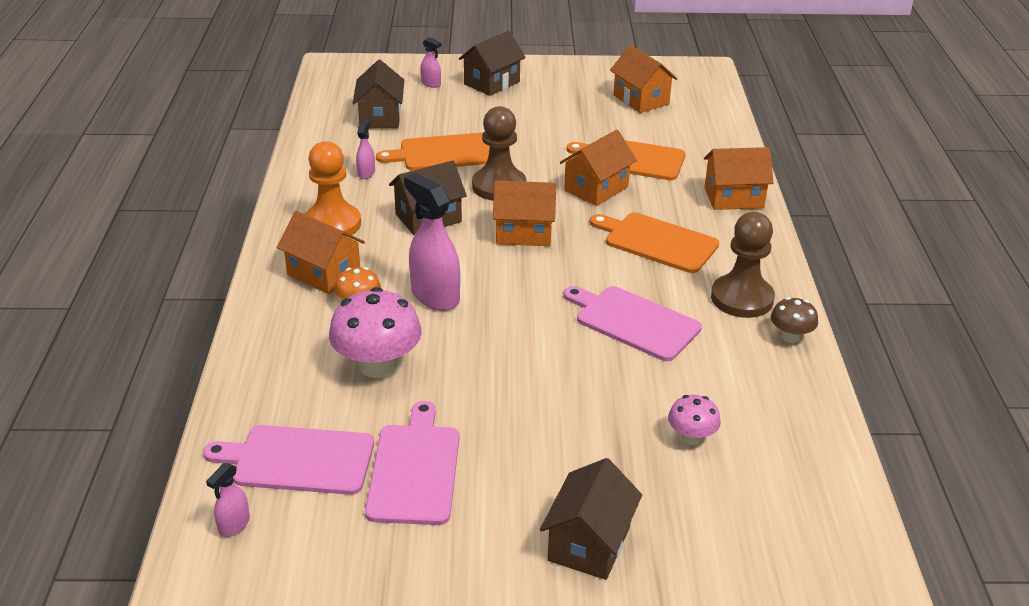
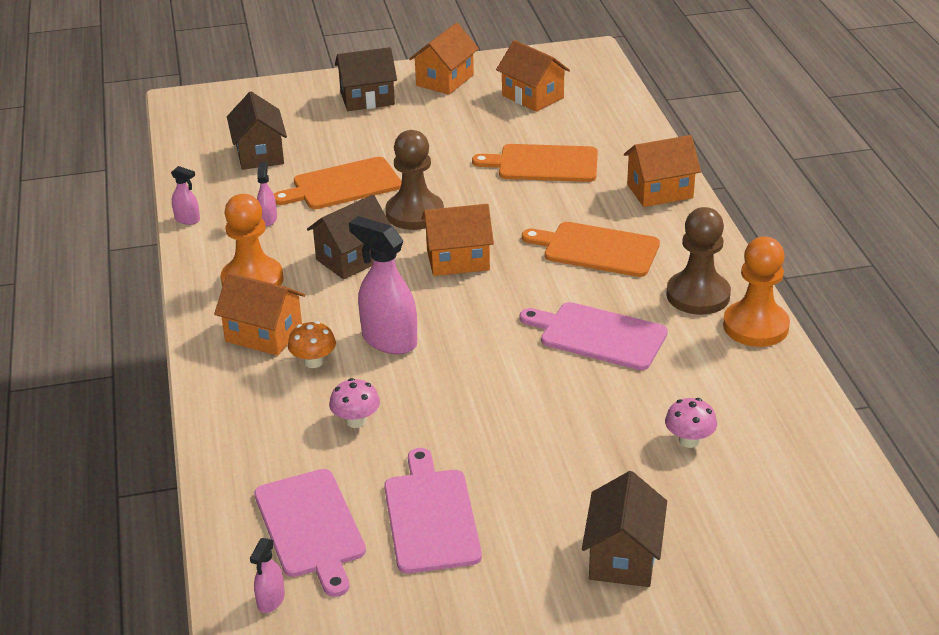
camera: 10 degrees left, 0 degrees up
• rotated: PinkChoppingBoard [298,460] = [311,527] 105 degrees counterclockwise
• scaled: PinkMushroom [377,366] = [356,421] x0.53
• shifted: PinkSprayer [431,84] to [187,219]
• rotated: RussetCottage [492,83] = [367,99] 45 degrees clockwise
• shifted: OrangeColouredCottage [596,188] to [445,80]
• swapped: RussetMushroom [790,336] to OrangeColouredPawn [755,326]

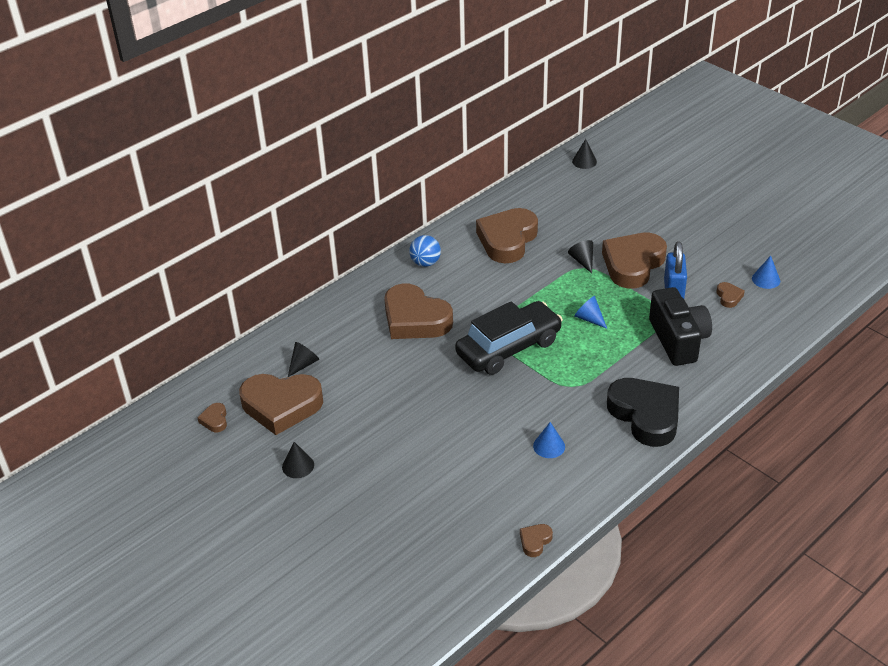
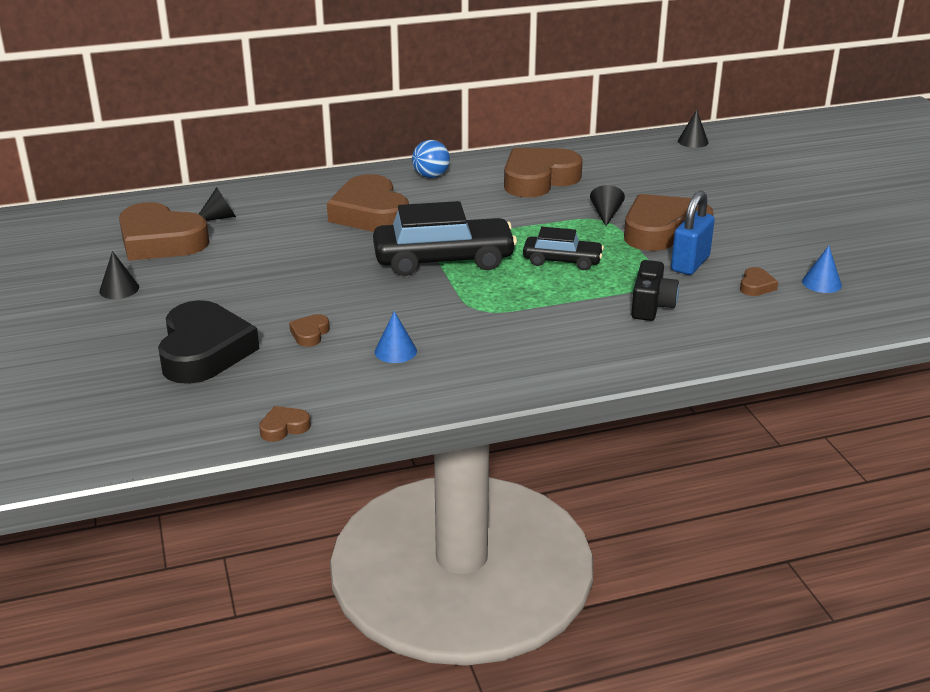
camera: 25 degrees right, 10 degrees down
• shifted: RussetHeartShape [215,420] to [310,334]
• swapped: CobaltCone [589,319] to JetBlackCar [562,261]
• shifted: JetBlackHeartShape [645,415] to [204,351]
• scaled: JetBlackCompactCamera [678,340] = [651,306] x0.64

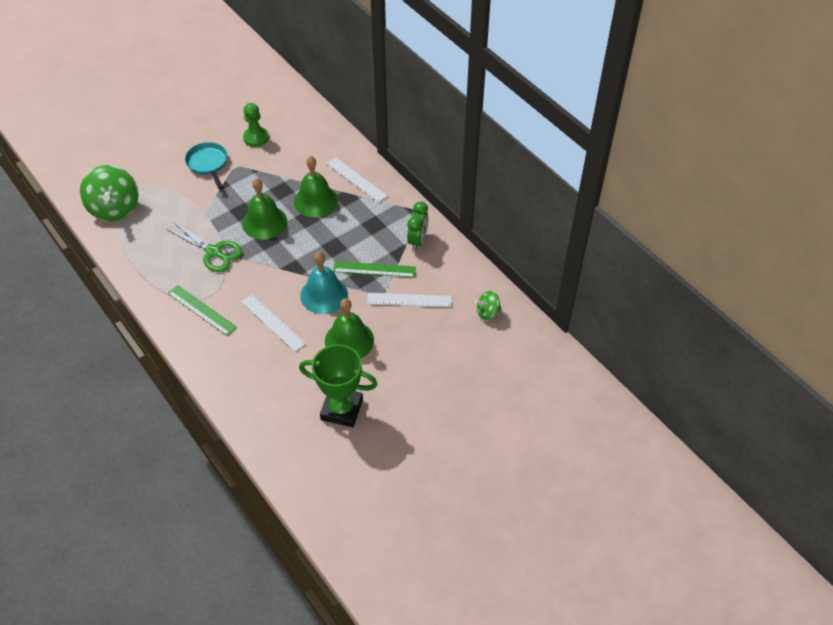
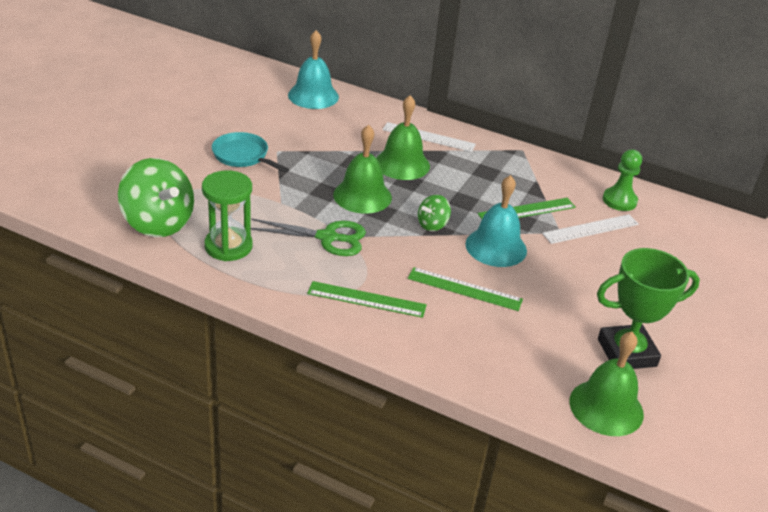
camera: 30 degrees left, 15 degrees down
• repainted: WhiteRuler [273,322] to LeafGreenRuler [464,289]
• shifted: LeafGreenPawn [256,138] to [619,200]
• shifted: LeafGreenHandBell [349,340] to [606,407]
• gone: LeafGreenAlarmClock [417,240]
• shifted: LeafGreenWhirligig [487,312] to [432,225]
• new: LeafGreenSandTimer [228,246]
• new: TealHandBell [313,96]

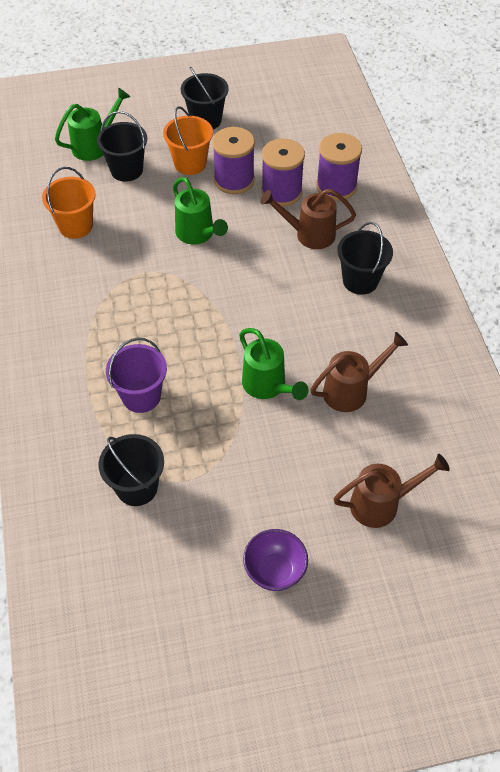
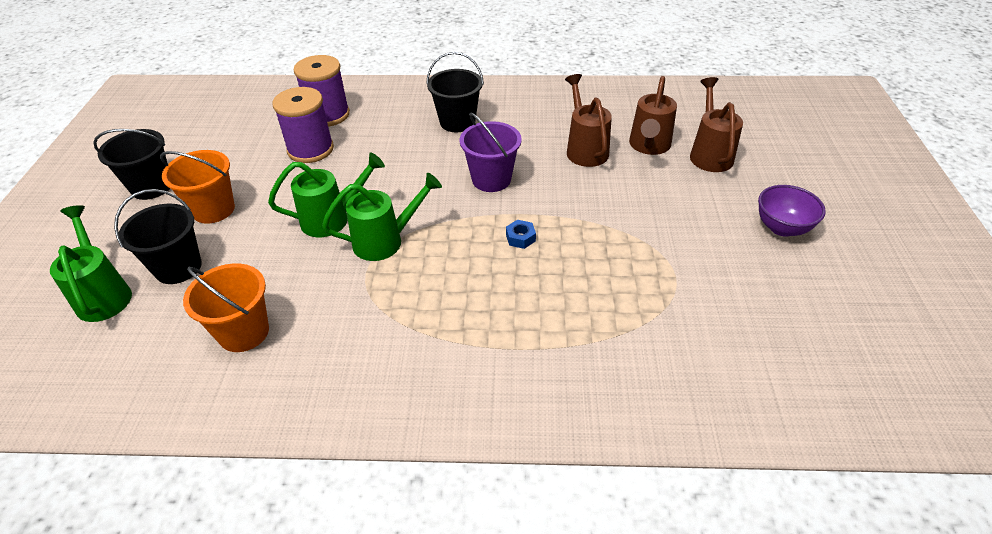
camera: 75 degrees left, 10 degrees down
• gone: JetBlackBucket [137,487]
• shifted: VioletBucket [141,396] to [491,179]
• gone: VioletReelOfThread [234,180]
• shifted: LeafGreenSprinklingCan [267,386] to [385,241]
• shifted: RussetSprinklingCan [309,234] to [649,146]
• new: CobaltHexagonNut [520,238]

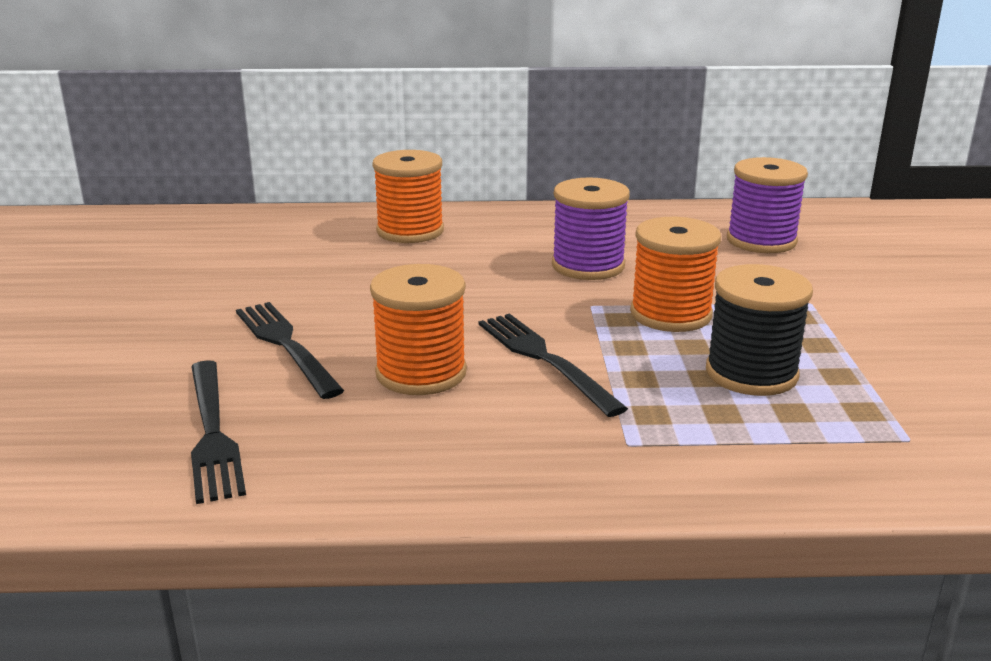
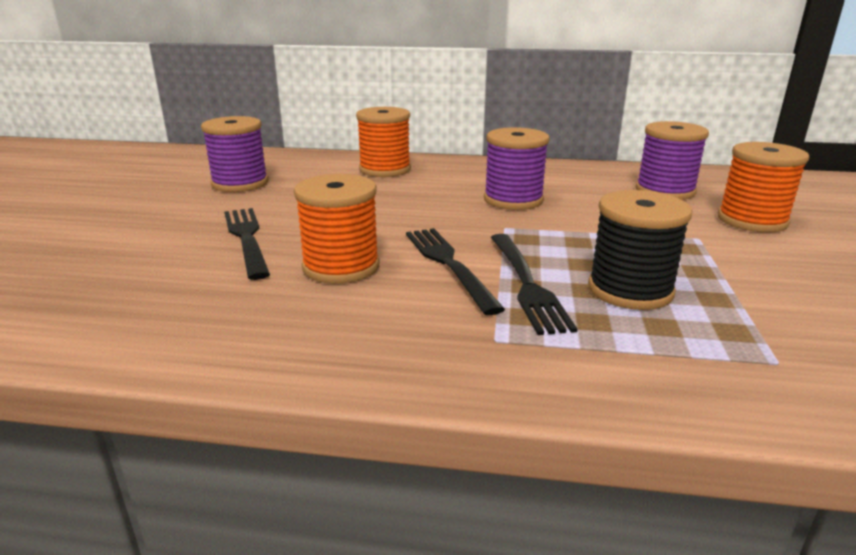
camera: 10 degrees right, 0 degrees up
• shifted: JetBlackTableFork [212,433] to [526,284]
• shifted: OrangeColouredReelOfThread [670,314] to [752,220]
• new: VioletReelOfThread [240,183]

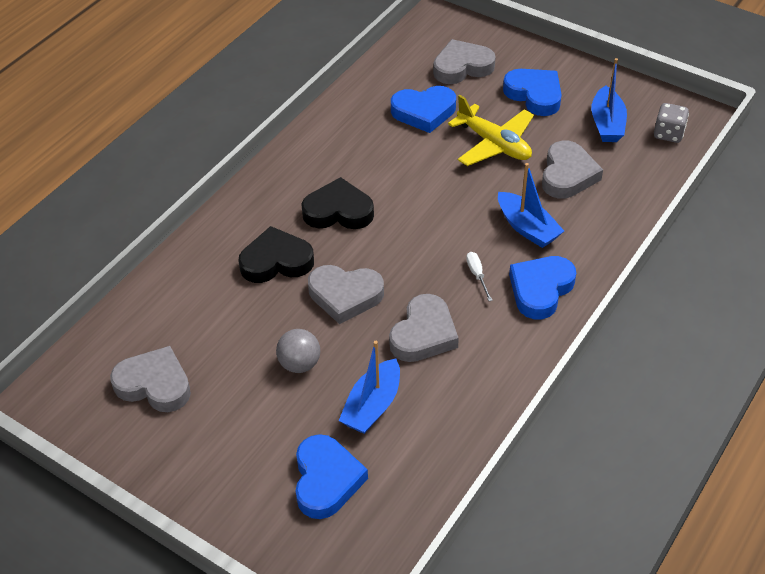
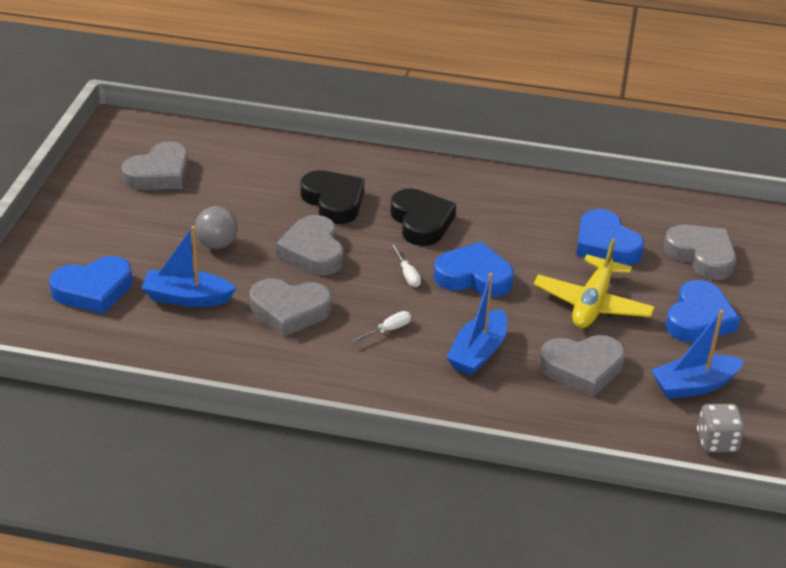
camera: 65 degrees right, 10 degrees down
• rotated: AshGreyHeartShape [154,384] = [159,174] 45 degrees clockwise
• shifted: CobaltHeartShape [540,290] to [473,276]
• new: WhiteScrewdriver [407,274]

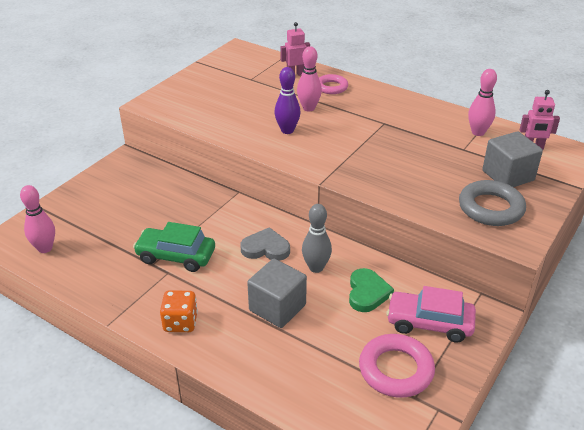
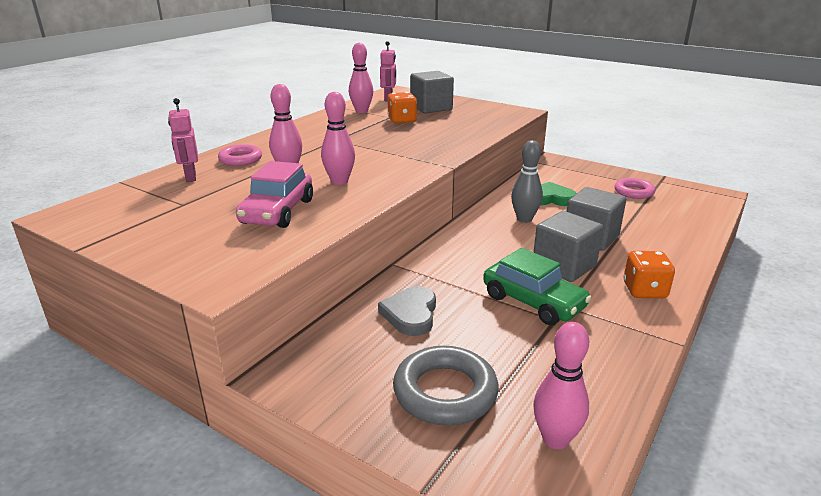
camera: 90 degrees left, 10 degrees down
• rotated: LeafGreenCar [176,256] = [533,302] 60 degrees counterclockwise
• shifted: AshGreyHeartShape [265,248] to [410,314]
• repainted: VioletSkittle [287,130] to PinkSkittle [339,181]
• scaled: PinkHoop [396,370] = [633,192] x0.64
• shifted: PinkCar [429,323] to [277,212]
• shifted: AshGreyHoop [490,208] to [445,392]
• new: OrangeColouredDice [402,120]
• new: AshGreySolidCube [564,266]

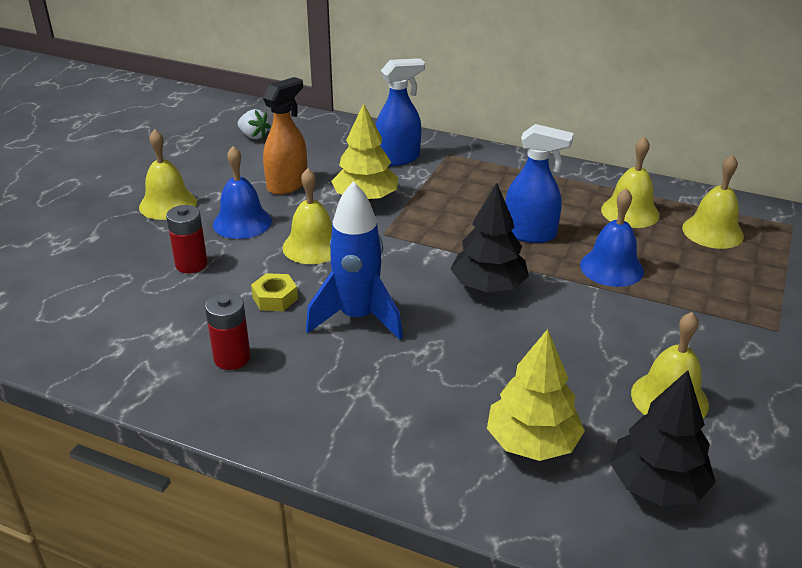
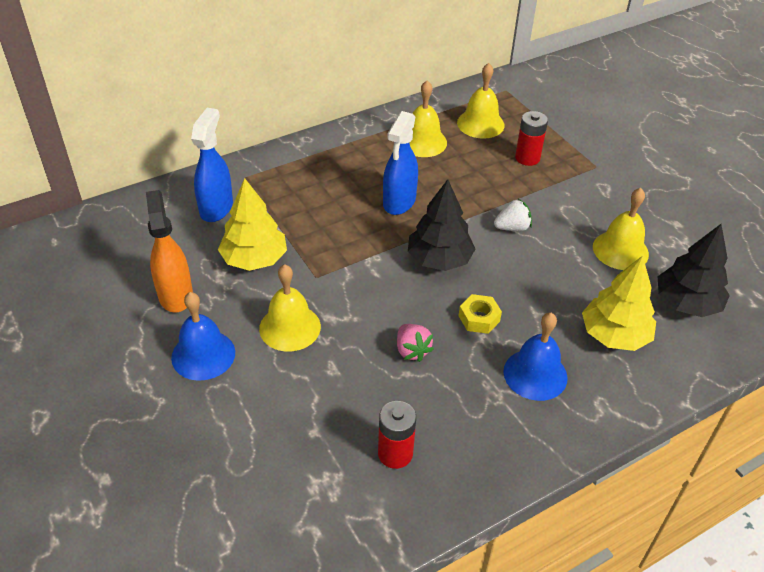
camera: 55 degrees left, 10 degrees up
• gone: YellowHandBell [168,204]
• shifted: CrimsonAaBattery [191,264] to [527,158]
• shifted: WhiteStrawberry [253,136] to [512,228]
• shifted: YellowHexagonNut [275,298] to [479,318]
• swapped: CobaltSpaceship [357,318] to PinkStrawberry [412,350]
• rotated: CobaltSprayer [530,234] = [399,202] 150 degrees clockwise
• shifted: CobaltHandBell [611,268] to [535,374]

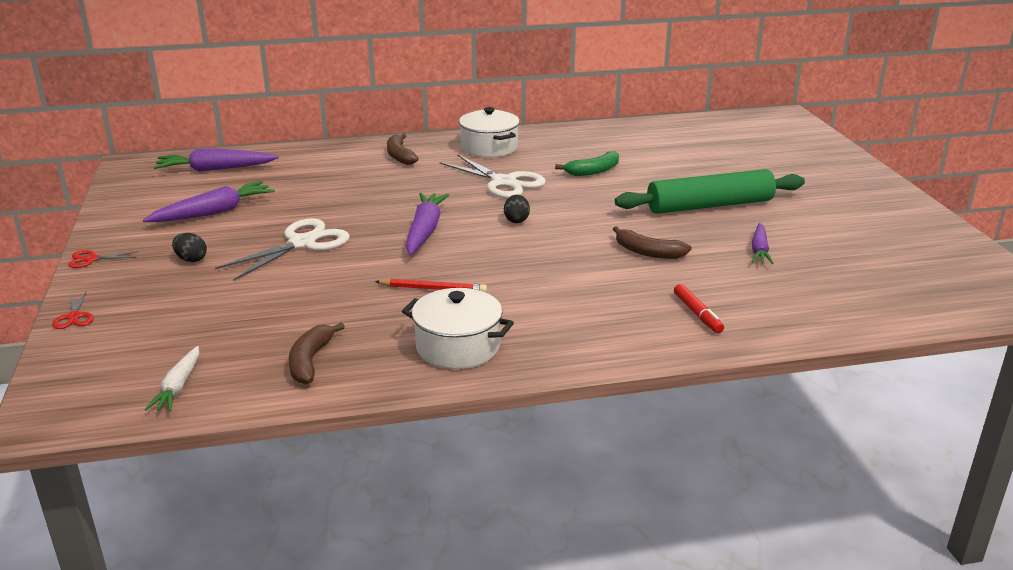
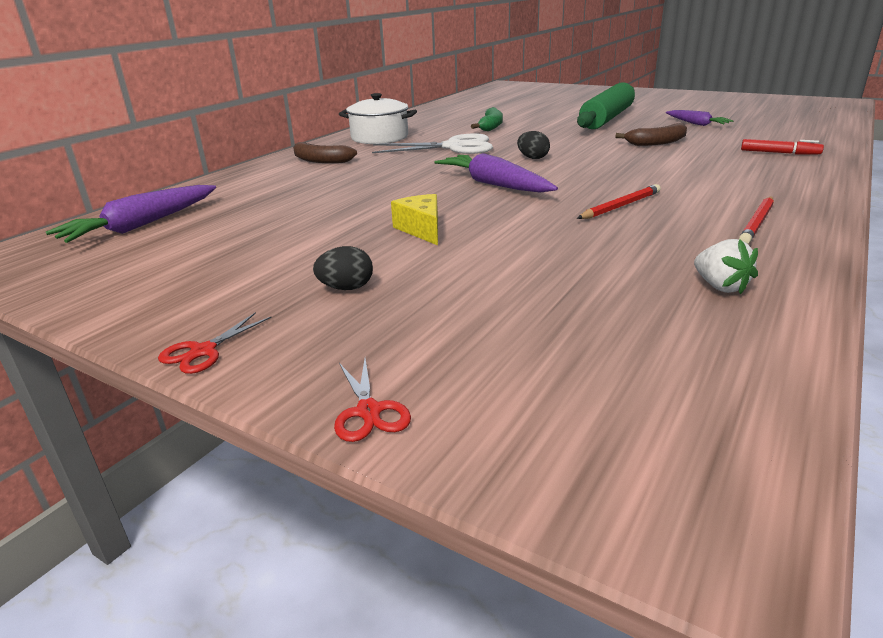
camera: 45 degrees left, 0 degrees up
• rotated: CrimsonScissors [74,317] = [369,411] 45 degrees clockwise
• gone: VioletRootVegetable [214,212]
• gone: WhiteRootVegetable [178,387]
• swapped: WhiteScissors [302,243] to YellowCheese [422,229]
• swapped: RussetToyBanana [310,361] to WhiteStrawberry [720,286]
• swapped: WhiteCookingPot [458,347] to CrimsonPencil [757,223]

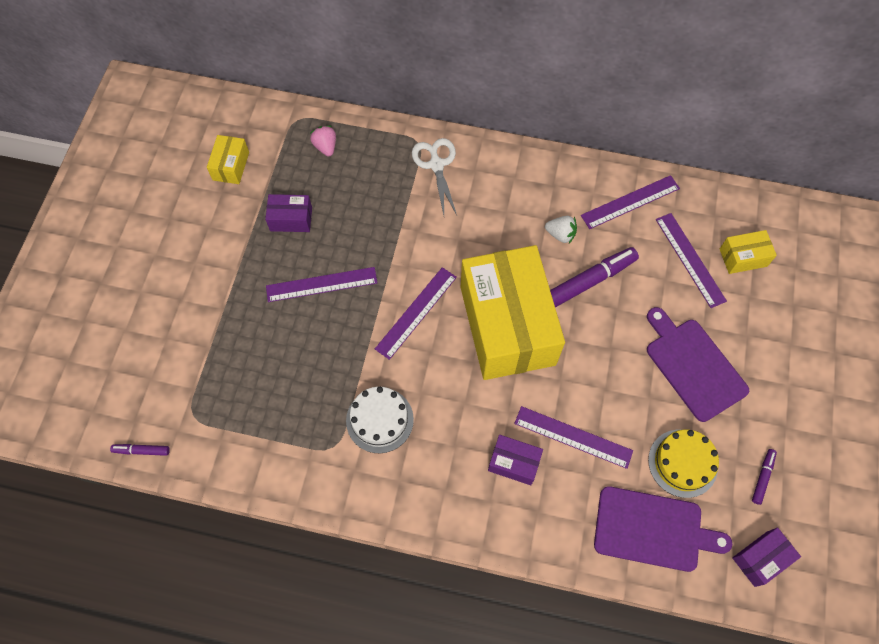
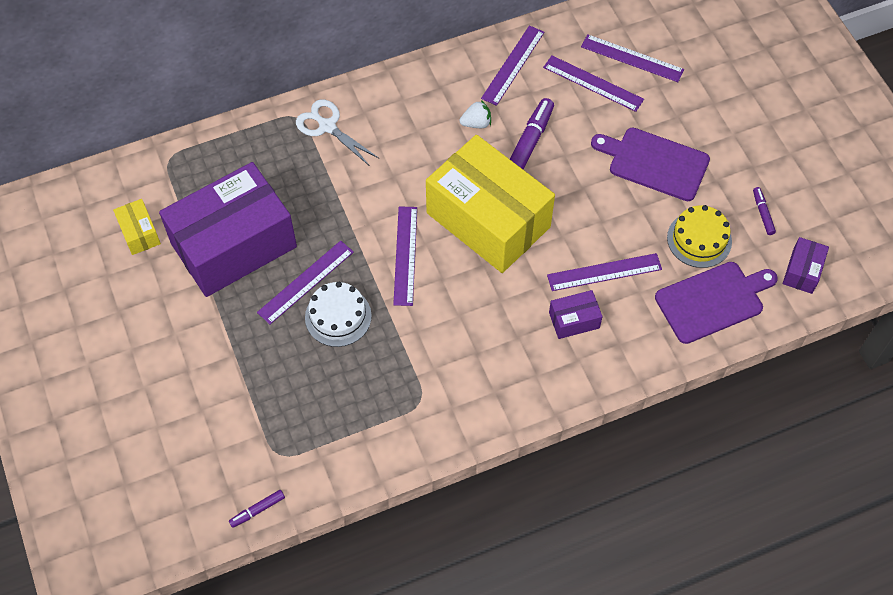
camera: 35 degrees left, 5 degrees down
• scaled: VioletPackage [291,219] = [234,245] x2.45
• gone: PinkStrawberry [325,147]
• shifted: WhiteLayerCake [379,420] to [338,316]
• swapped: YellowPackage [743,257] to VioletRuler [632,58]

